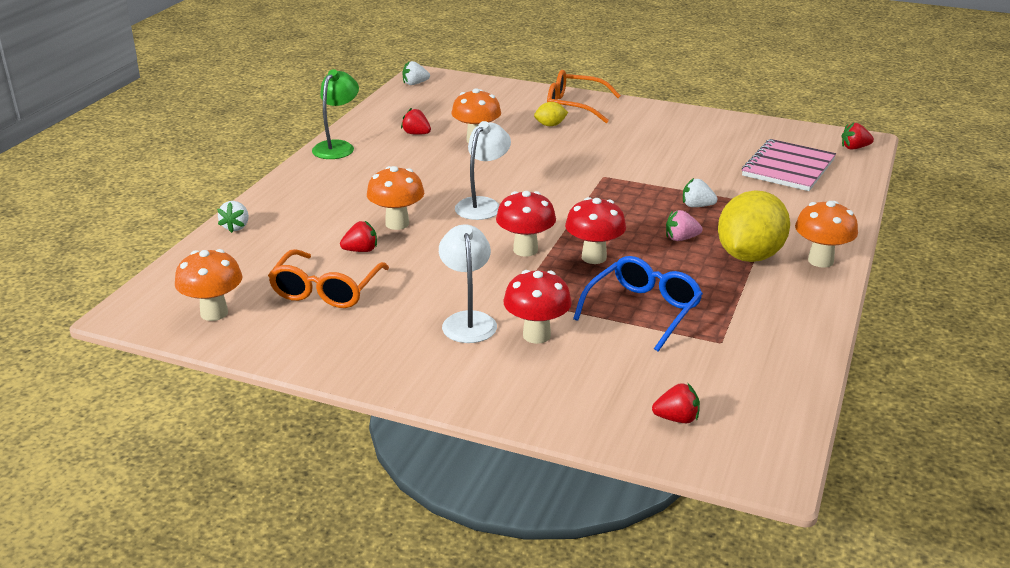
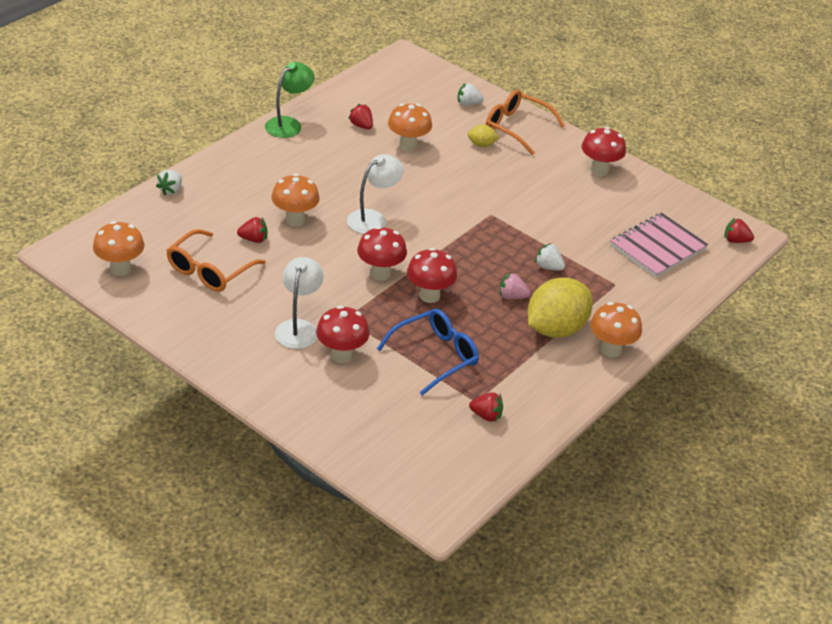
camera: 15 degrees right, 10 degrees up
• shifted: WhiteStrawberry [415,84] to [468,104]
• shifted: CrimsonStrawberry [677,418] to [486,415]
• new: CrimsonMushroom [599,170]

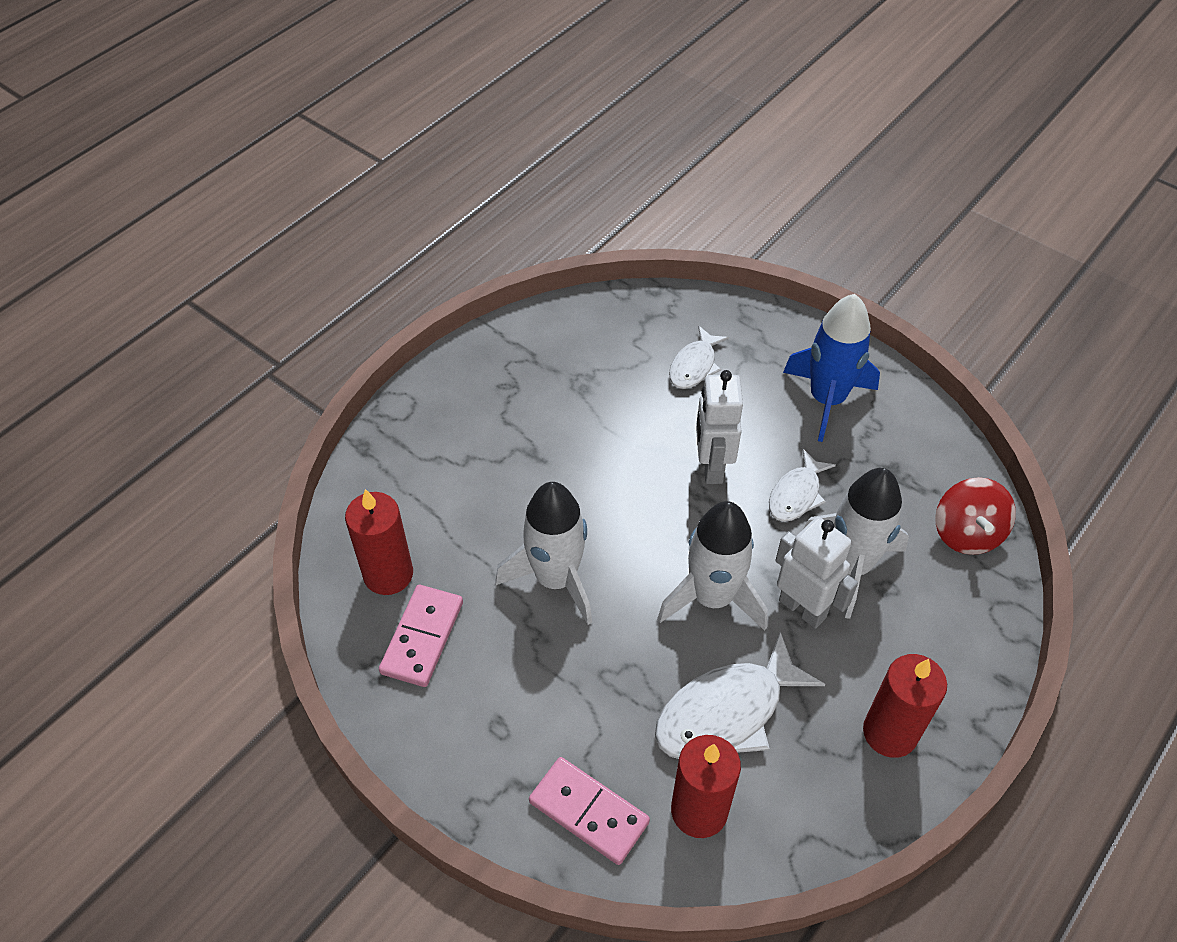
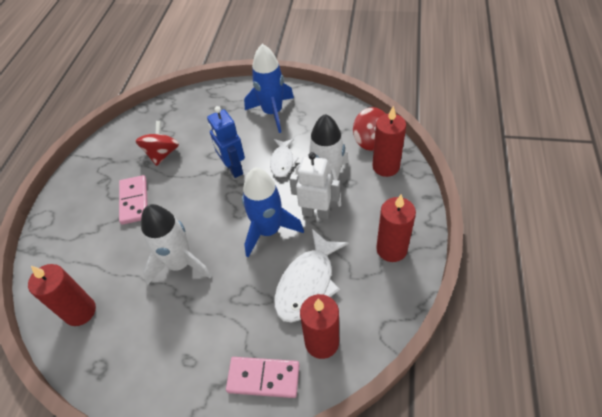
camera: 25 degrees left, 0 degrees up
• shifted: PinkDominoTile [422,637] to [134,201]
• repainted: WhiteSpaceship [712,598] to CobaltSpaceship [268,230]
• gone: WhiteToyFish [694,366]
• repainted: WhiteToyRobot [711,466] to CobaltToyRobot [233,168]
• new: CrimsonWhirligig [162,154]
• new: CrimsonPillarCandle [386,166]

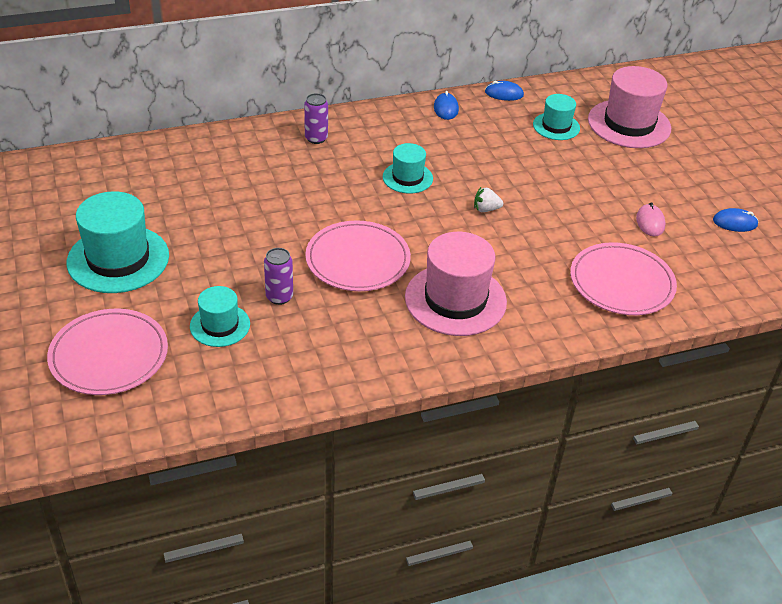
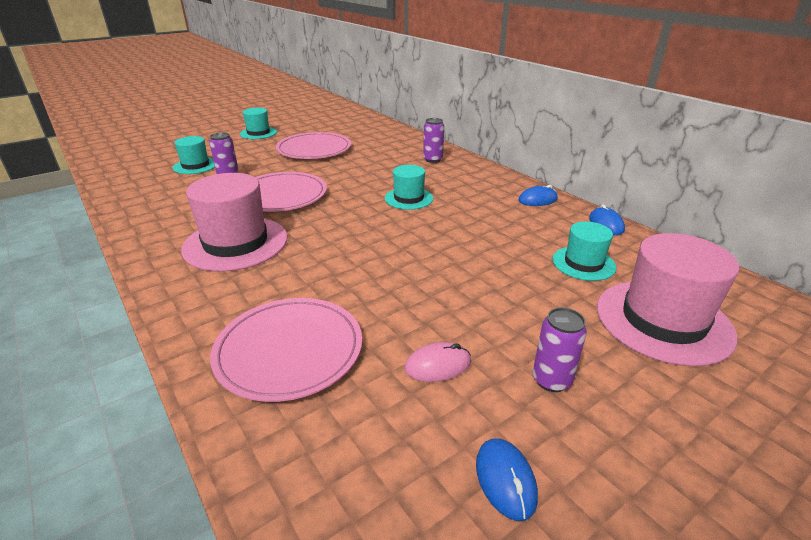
camera: 75 degrees right, 10 degrees down
• shifted: PinkPlate [109,355] to [314,149]
• scaled: TealTallHat [118,259] = [258,133] x0.56
• gone: WhiteStrawberry [486,209]
• new: VioletSodaCan [551,380]

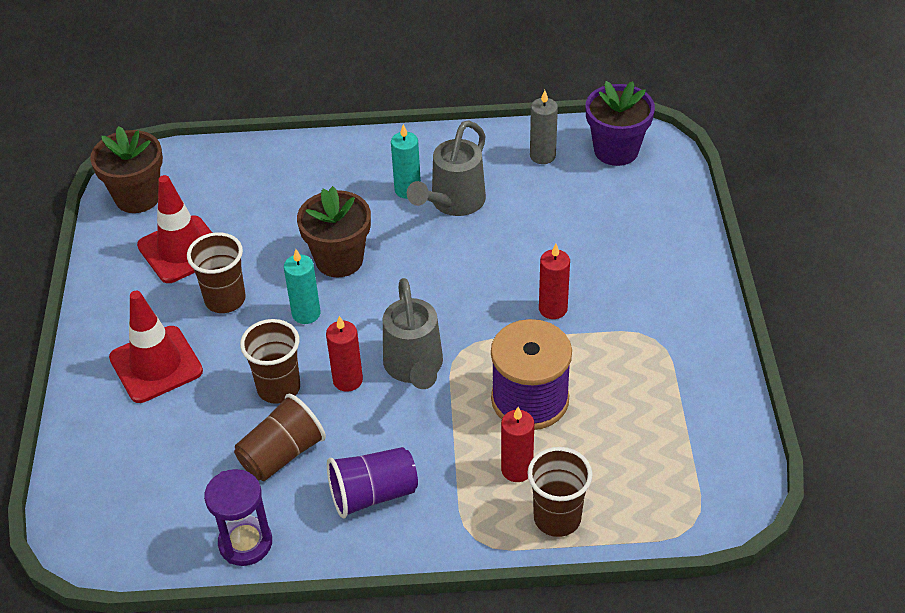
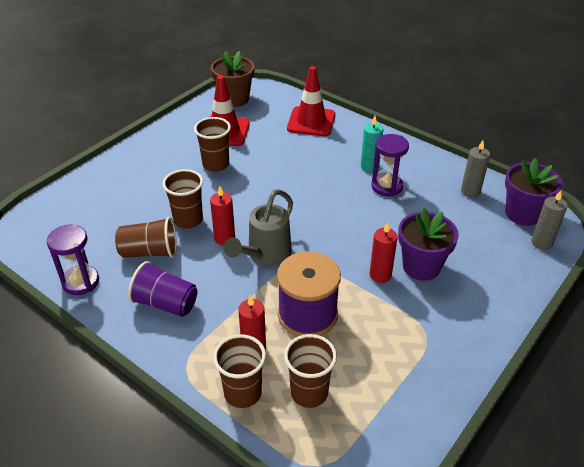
camera: 40 degrees right, 5 degrees down
• shifted: CrimsonTrafficCone [156,364] to [311,122]
• gone: TealPillarCandle [306,313]
• gone: RussetPottedPlant [339,260]
• swapped: AshGreySprinklingCan [452,203] to VioletSandTimer [387,186]
• new: RussetBeaker [309,392]
• new: VioletPottedPlant [421,266]
• new: AshGreyPillarCandle [541,243]

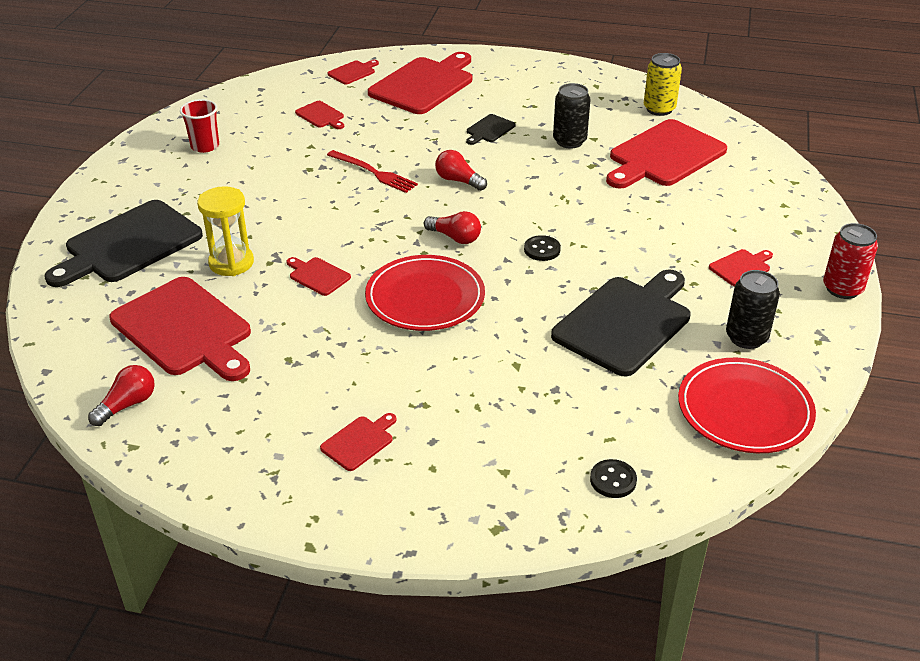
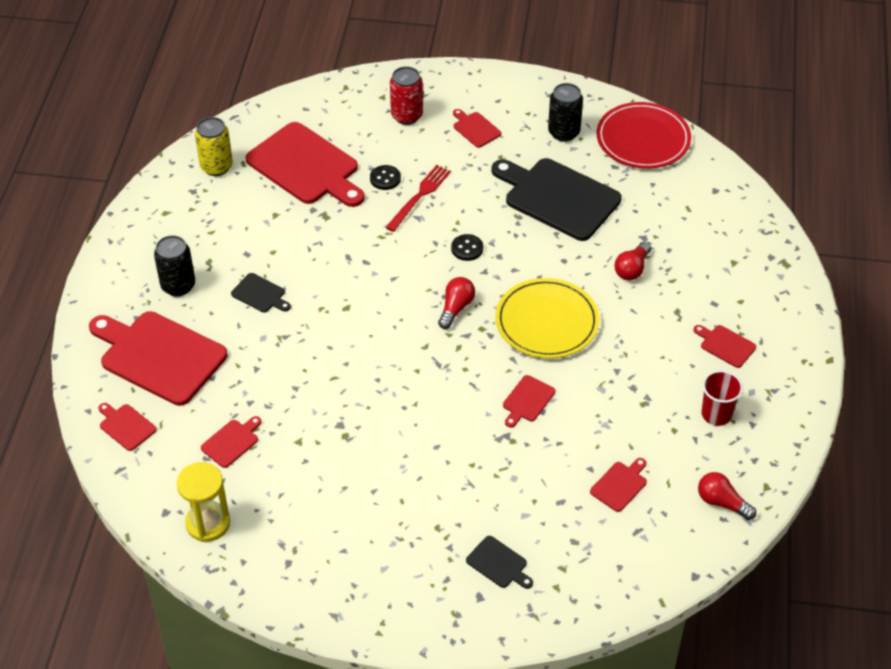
camera: 95 degrees left, 10 degrees up
• scaled: JetBlackChoppingBoard [129,244] = [499,563] x0.44
• scaled: CrimsonChoppingBoard [184,329] = [620,485] x0.44
• shifted: CrimsonBeaker [205,146] to [716,414]
• shifted: YellowSandTimer [231,263] to [208,523]
• shifted: CrimsonTableFork [373,172] to [419,196]
• repainted: CrimsonPlate [425,297] to YellowPlate [547,322]
• shifted: CrimsonBulb [458,181] to [632,269]
• shifted: JetBlackSodaCan [569,141] to [178,286]
• shifted: JetBlackButton [613,480] to [385,178]
• shifted: CrimsonSodaCan [842,289] to [407,116]

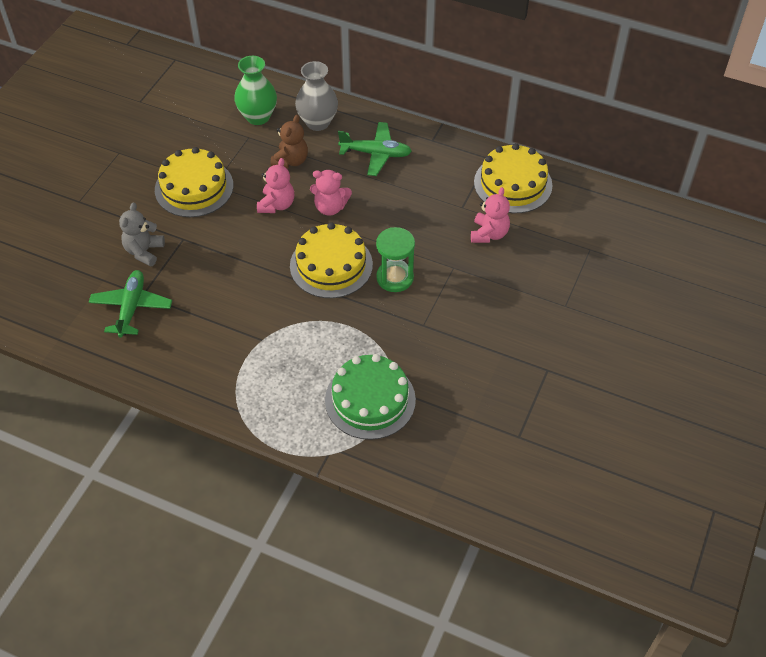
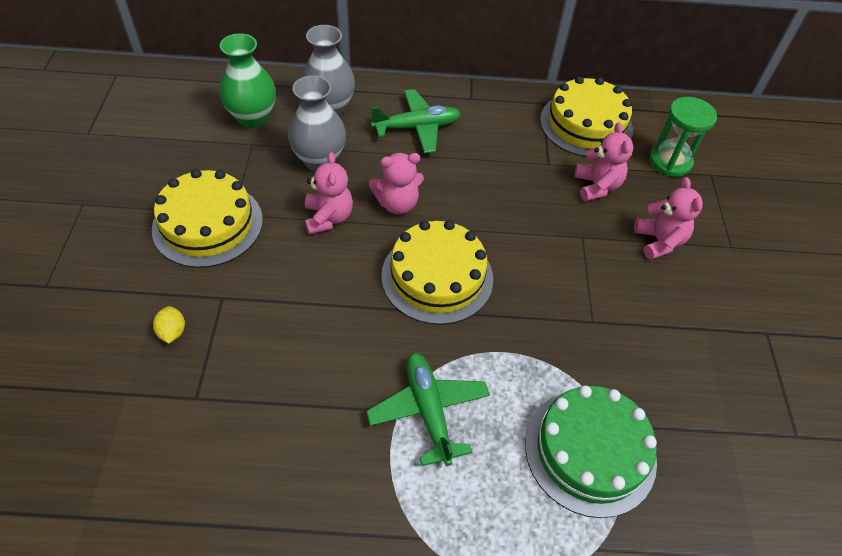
camera: 25 degrees left, 0 degrees up
• shifted: LeafGreenToyPlane [131,308] to [428,411]
• swapped: AshGreyStuffedBear [144,251] to YellowLemon [172,332]
• swapped: RussetStuffedBear [290,161] to AshGreyFlowerVase [319,160]
• shifted: LeafGreenSandTimer [395,278] to [670,162]
• new: PinkStuffedBear [659,241]

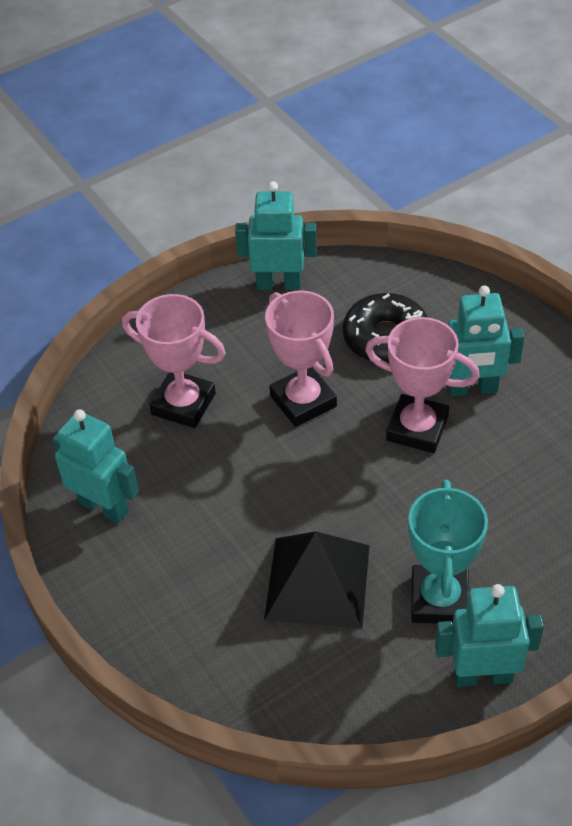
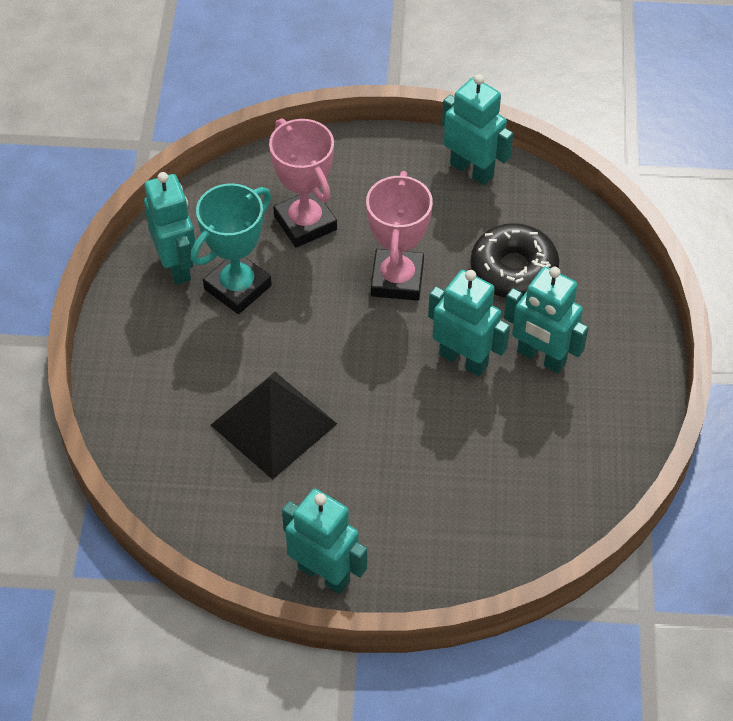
camera: 35 degrees right, 5 degrees up
• swapped: PinkAwardCup [417,428] to TealToyRobot [463,360]
• shifted: TealAwardCup [439,599] to [237,287]

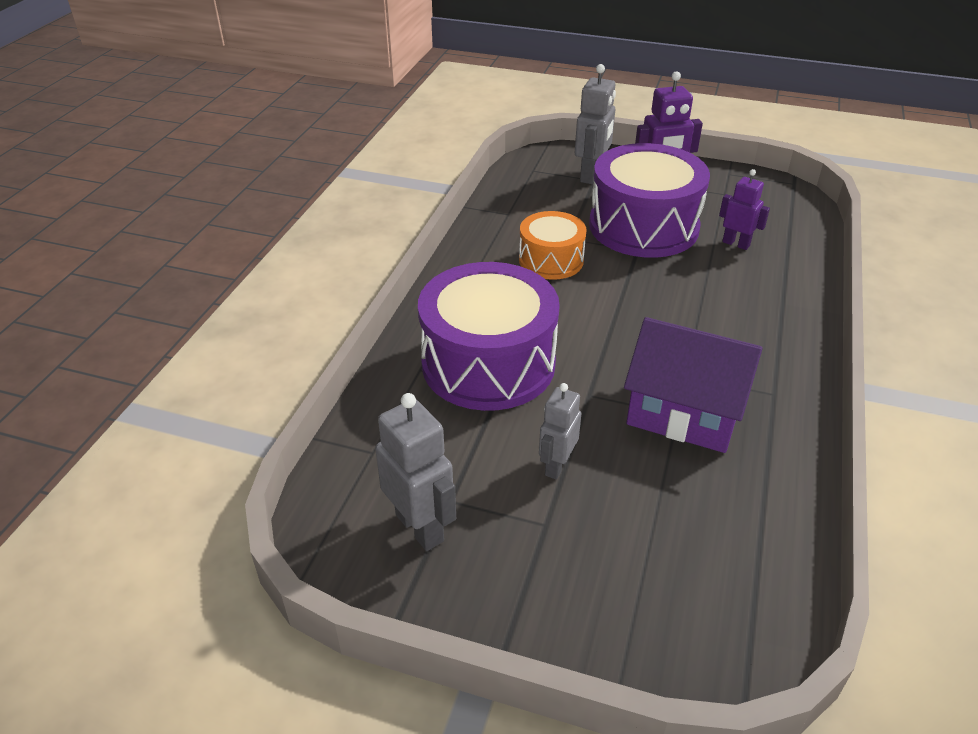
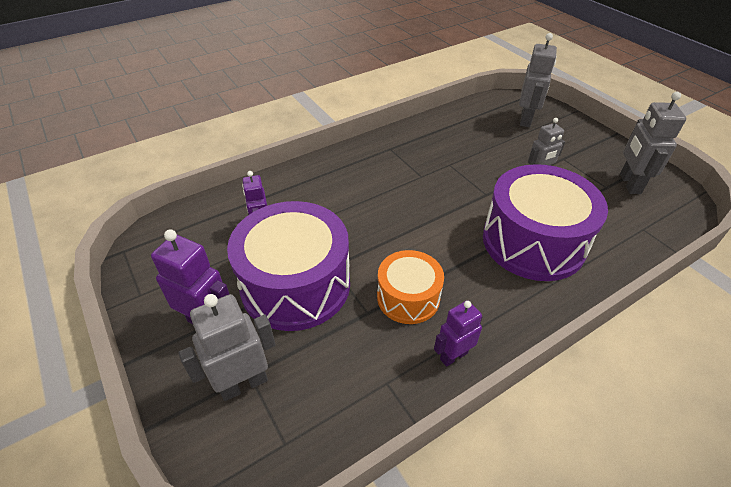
camera: 140 degrees left, 5 degrees up
• gone: VioletCottage [684,412]
• new: VioletToyRobot [453,355]
• new: AshGreyToyRobot [526,119]

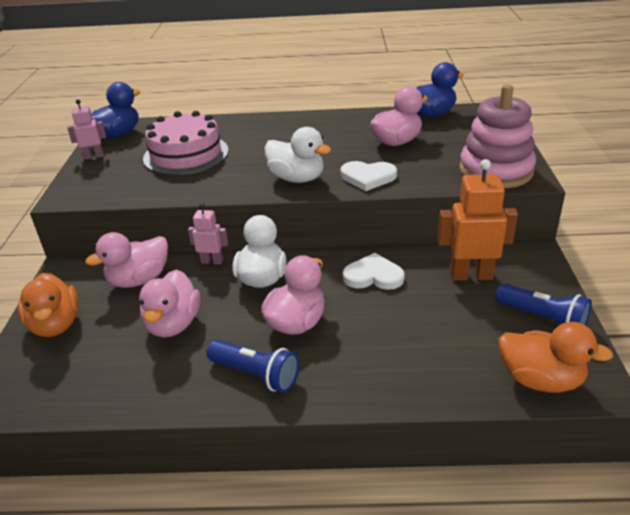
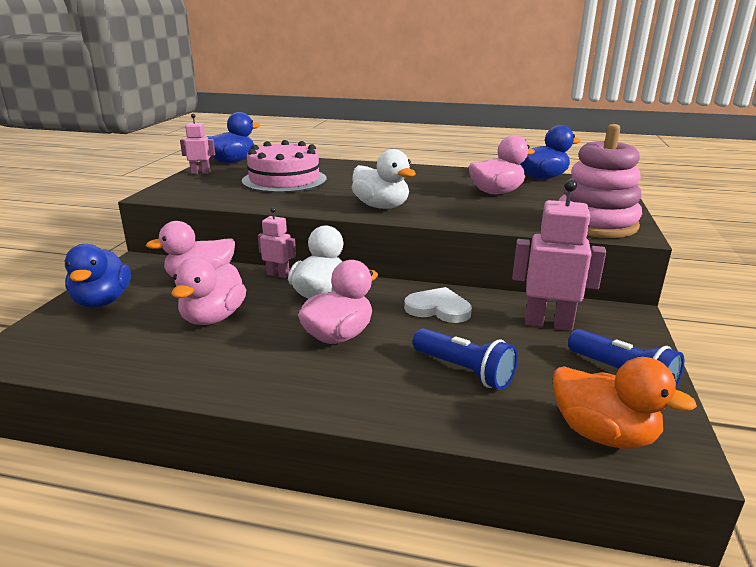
camera: 10 degrees right, 10 degrees down
• repainted: OrangeColouredToyDuck [56,325] to CobaltToyDuck [102,301]
• shifted: CobaltTorch [256,374] to [464,371]
• gone: WhiteHeartShape [368,177]
• repainted: OrangeColouredToyRobot [471,275] to PinkToyRobot [548,323]

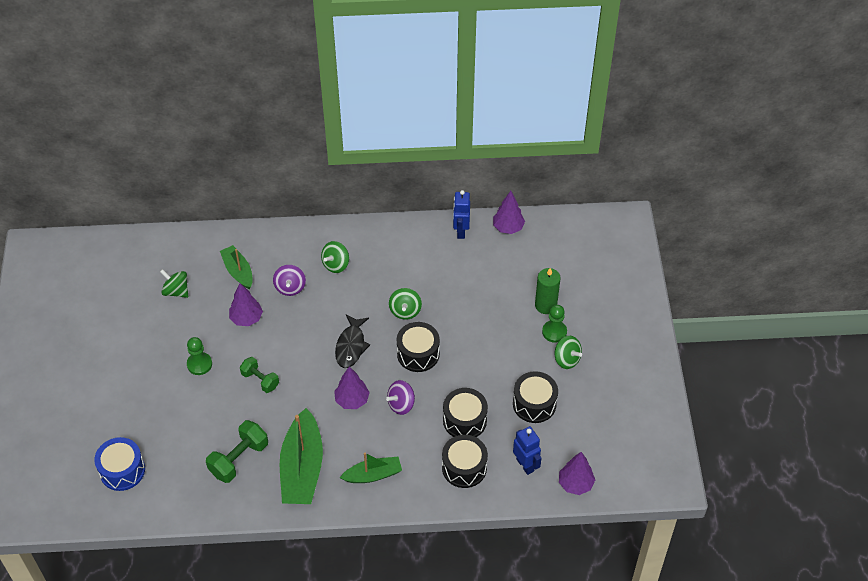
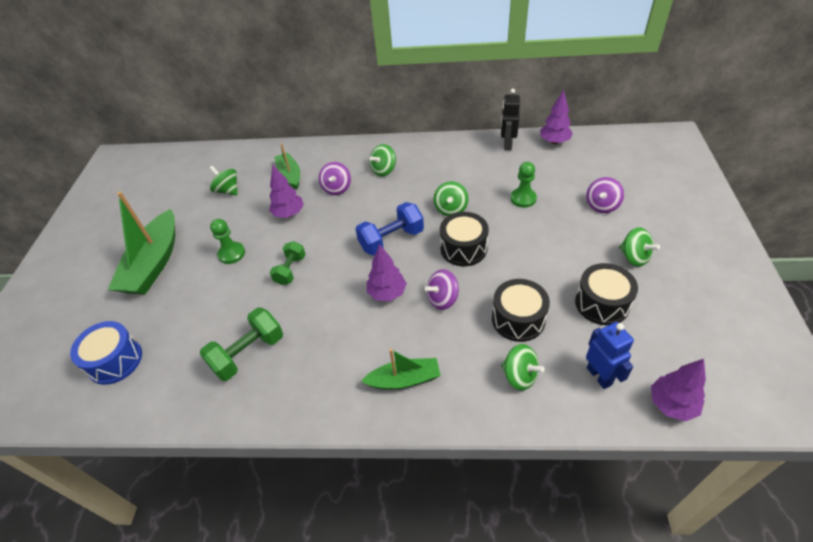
camera: 10 degrees right, 5 degrees down
• rotated: LeafGreenFreeWeight [260,380] = [290,270] 60 degrees clockwise
• shifted: LeafGreenToyBoat [302,468] to [154,263]
• swapped: JetBlackToyFish [351,346] to CobaltFreeWeight [391,240]
• swapped: JetBlackDrum [464,467] to LeafGreenWhirligig [519,376]
• repainted: CobaltToyRobot [460,231] to JetBlackToyRobot [507,144]
• swapped: LeafGreenPillarCandle [545,305] to VioletWhirligig [602,205]
• shifted: LeafGreenPawn [554,332] to [523,198]

